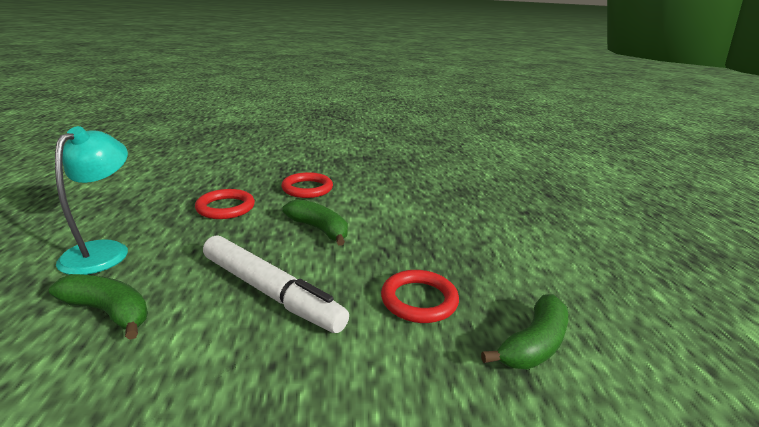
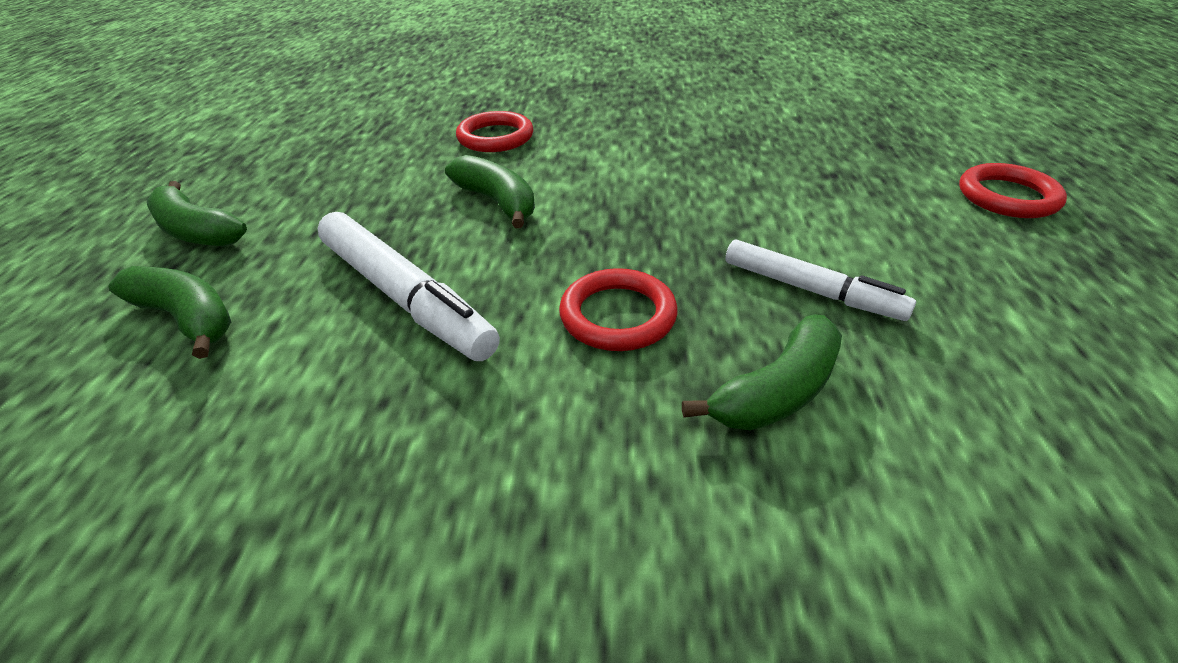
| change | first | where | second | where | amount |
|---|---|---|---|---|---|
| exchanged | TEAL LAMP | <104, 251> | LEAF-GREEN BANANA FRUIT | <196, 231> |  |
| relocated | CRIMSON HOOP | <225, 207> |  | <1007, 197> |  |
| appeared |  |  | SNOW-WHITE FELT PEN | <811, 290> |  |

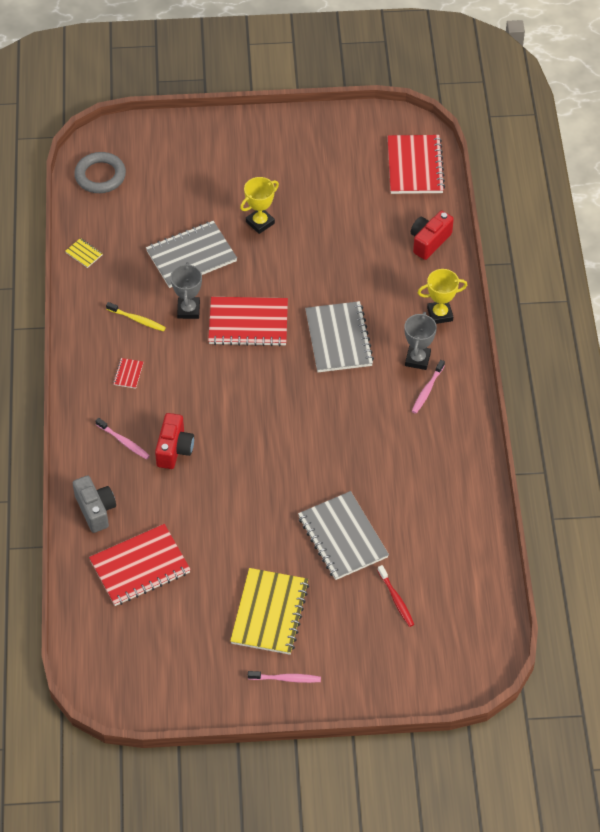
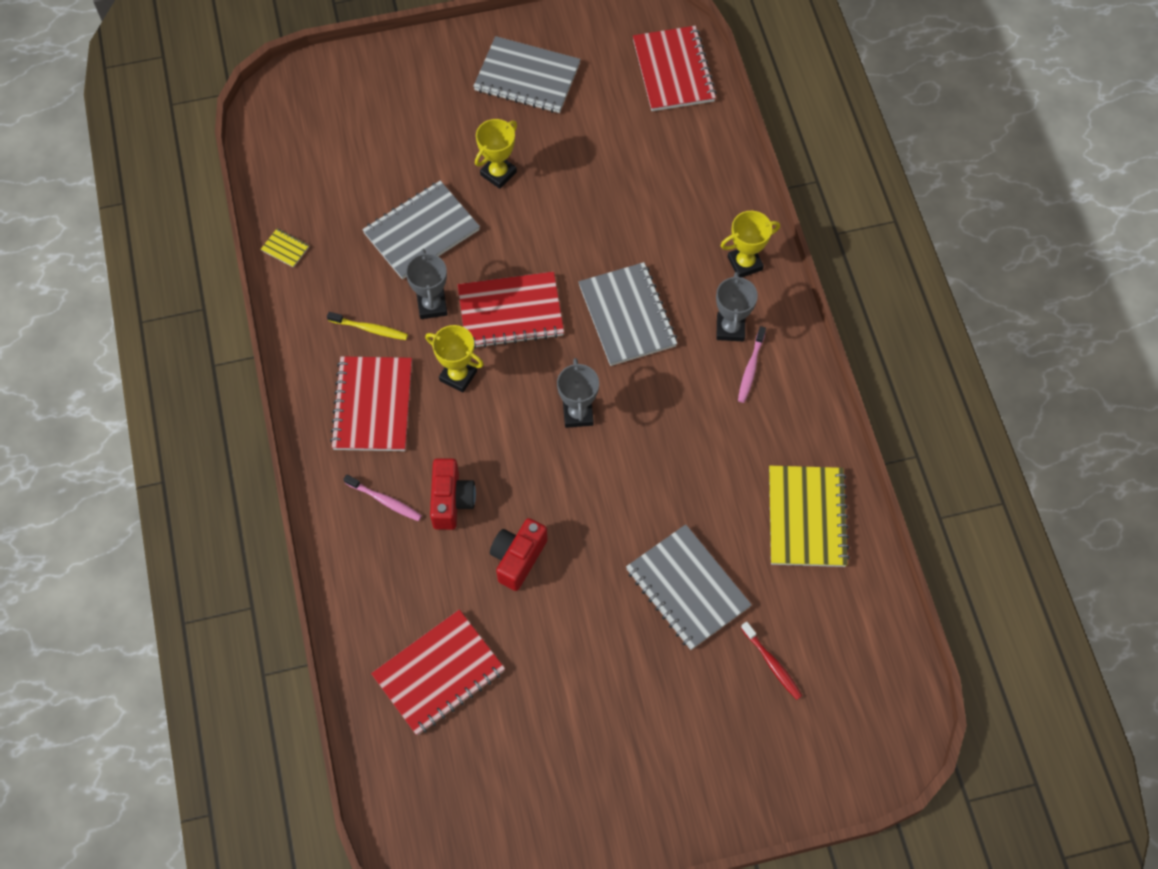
| change | first | where | second | where | amount |
|---|---|---|---|---|---|
| missing | GREY HOOP | <100, 176> |  |  |  |
| relocated | CRIMSON PHOTO CAMERA | <429, 241> |  | <518, 558> |  |
| size | CRIMSON NOTEPAD | <128, 374> |  | <373, 405> | x2.43 |
| missing | GREY PHOTO CAMERA | <95, 510> |  |  |  |
| relocated | GOLDEN NOTEPAD | <270, 613> |  | <806, 517> |  |
| missing | ROSE-PINK DENTAL BRUSH | <286, 679> |  |  |  |
| appeared |  |  | GREY NOTEPAD | <527, 77> |  |
| appeared |  |  | GOLDEN AWARD CUP | <458, 376> |  |
| appeared |  |  | GREY AWARD CUP | <578, 414> |  |

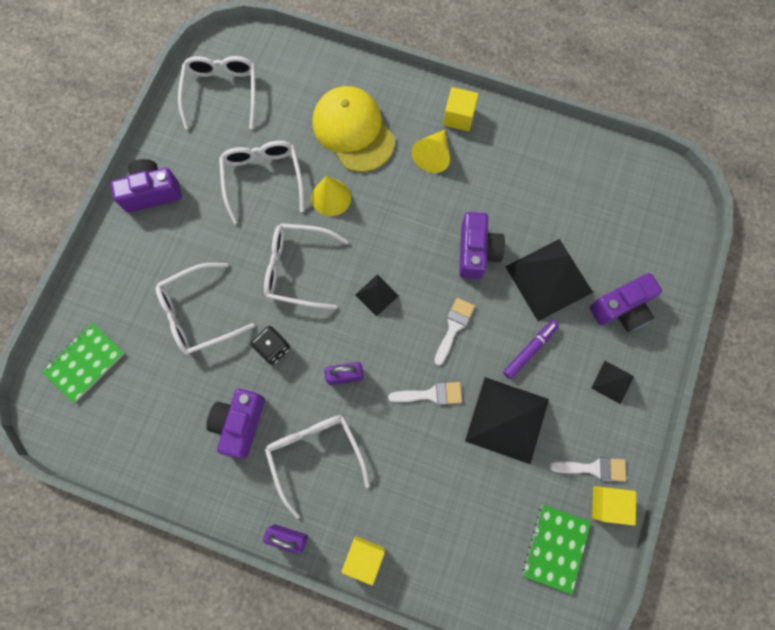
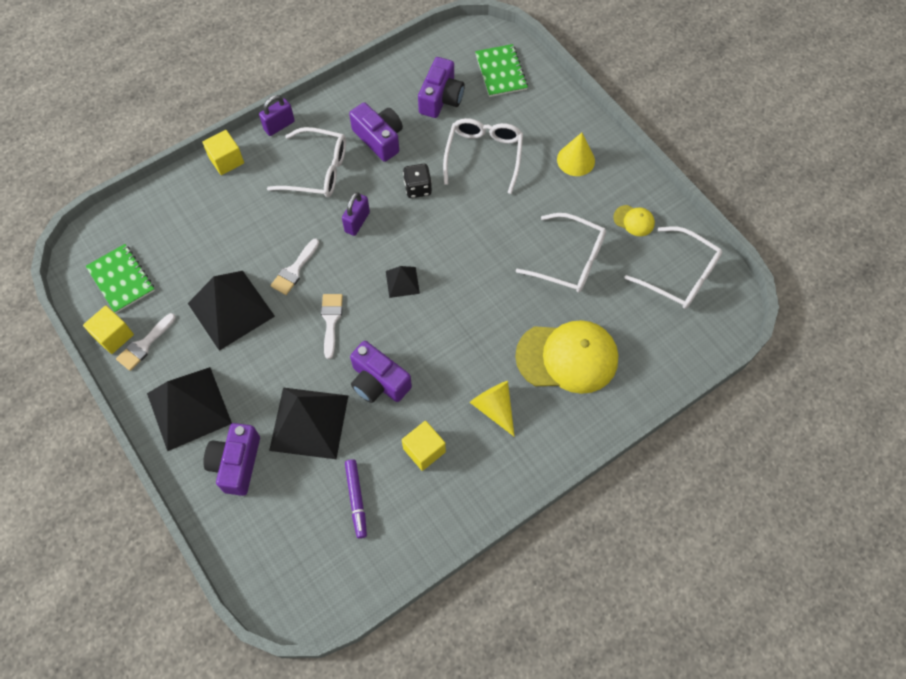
| change | first | where | second | where | amount |
|---|---|---|---|---|---|
| relocated | GOLDEN CUBE | <458, 117> |  | <424, 450> |  |
| relocated | ROYAL PURPLE PHOTO CAMERA | <152, 192> |  | <441, 98> |  |
| relocated | GOLDEN CONE | <331, 197> |  | <576, 160> |  |
| missing | SNOW-WHITE SPECTACLES | <297, 268> |  |  |  |
| spun | SNOW-WHITE PAINTBRUSH | <454, 327> |  | <331, 320> | 150 degrees counterclockwise |
| relocated | ROYAL PURPLE FELT PEN | <530, 350> |  | <356, 499> |  |
| size | EBONY SOLID PYRAMID | <612, 382> |  | <189, 408> | x2.06 |
| appeared |  |  | GOLDEN BASEBALL CAP | <634, 220> |  |

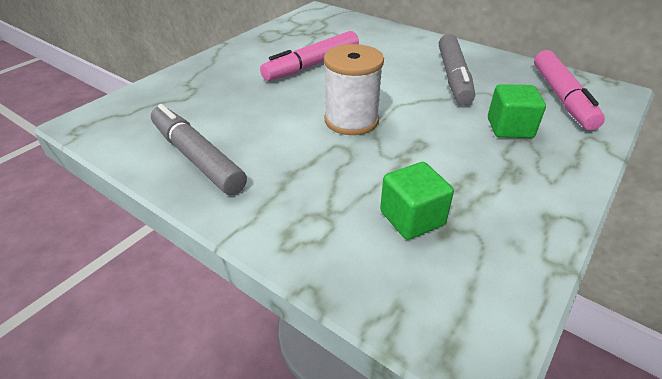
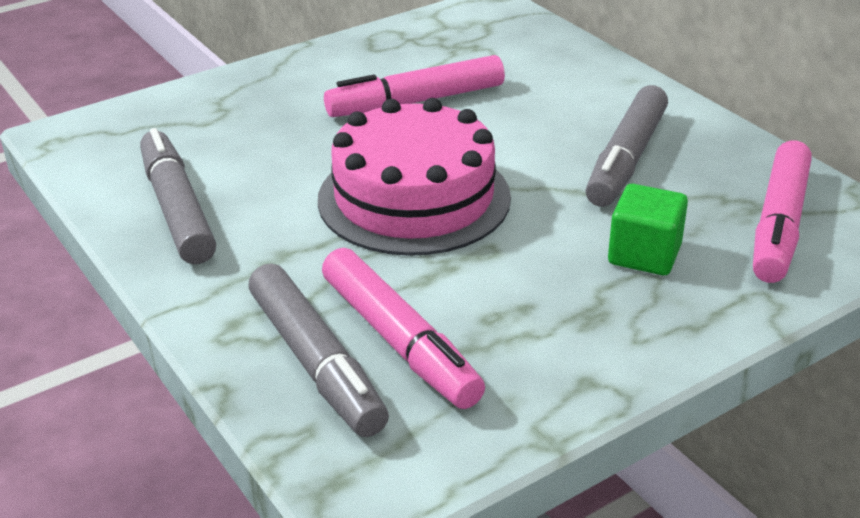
| change | first | where | second | where | amount |
|---|---|---|---|---|---|
| exchanged | SNOW-WHITE BOBBIN | <351, 120> | ROSE-PINK LAYER CAKE | <414, 198> |  |
| exchanged | LEAF-GREEN CUBE | <412, 218> | ROSE-PINK FELT PEN | <399, 341> |  |
| appeared |  |  | GREY FELT PEN | <316, 362> |  |

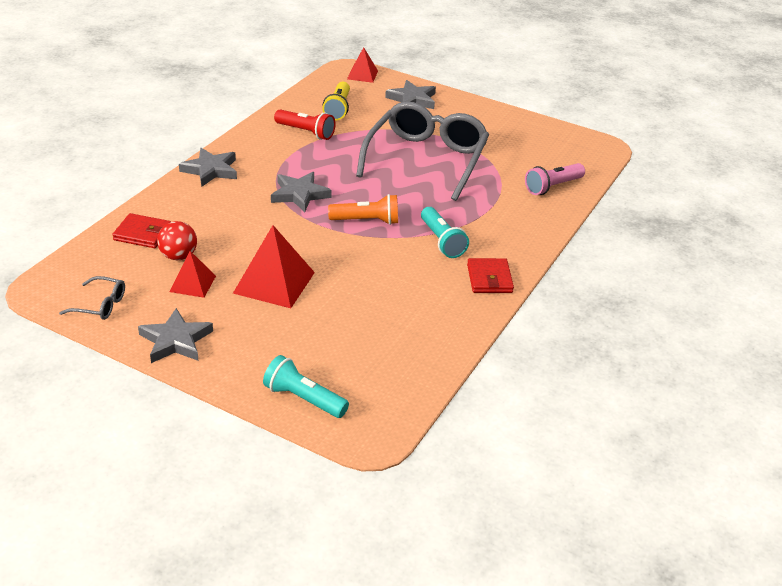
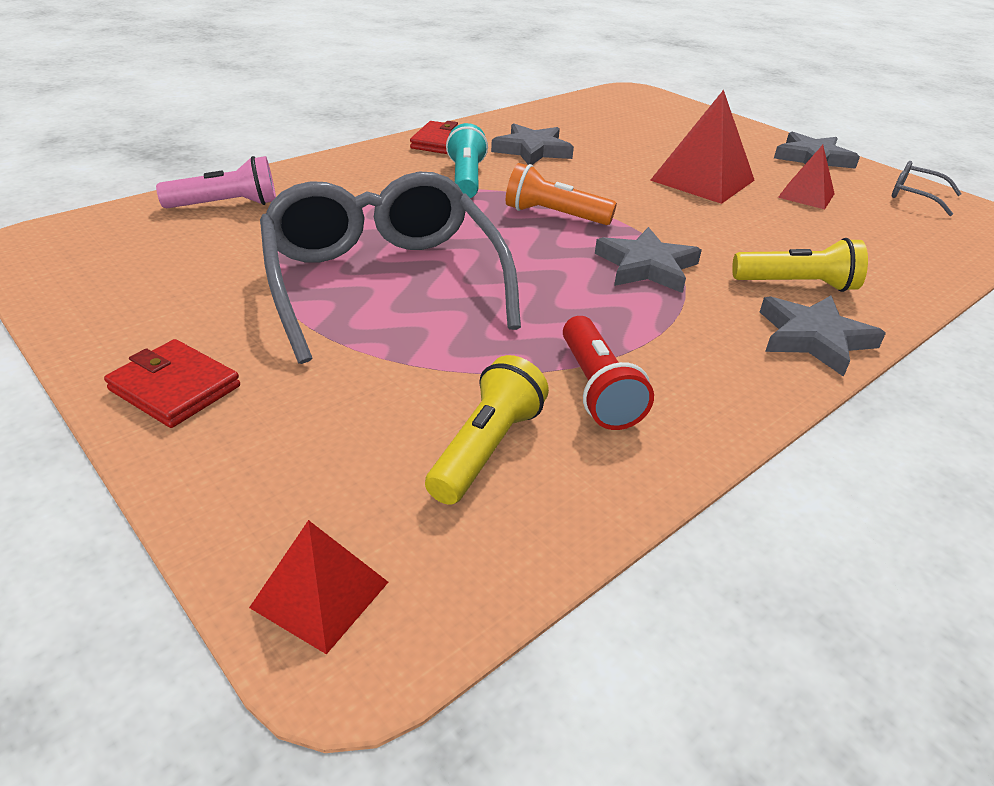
| change | first | where | second | where | amount |
|---|---|---|---|---|---|
| relocated | GREY FIVE-POINTED STAR | <412, 99> |  | <532, 150> |  |
| spun | GREY SPECTACLES | <426, 159> |  | <383, 281> | 120 degrees clockwise |
| spun | CRIMSON POCKET TORCH | <306, 132> |  | <597, 390> | 150 degrees counterclockwise |
| relocated | CRIMSON CARD WALLET | <142, 234> |  | <175, 388> |  |
| missing | CRIMSON BALL | <178, 256> |  |  |  |
| missing | TEAL POCKET TORCH | <303, 399> |  |  |  |
| appeared |  |  | GOLDEN POCKET TORCH | <797, 285> |  |

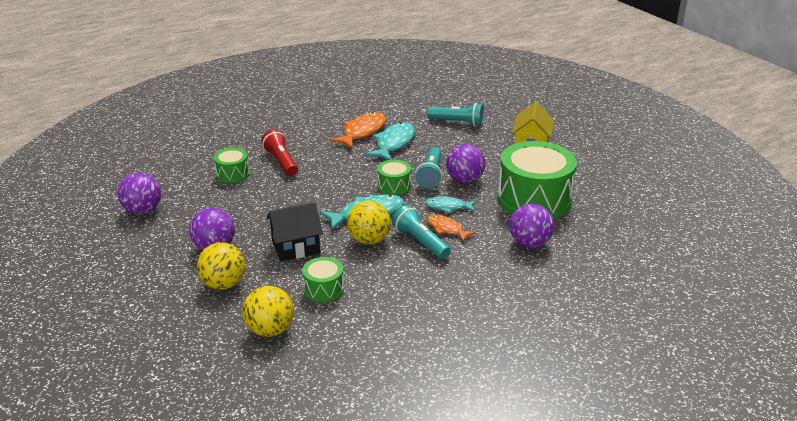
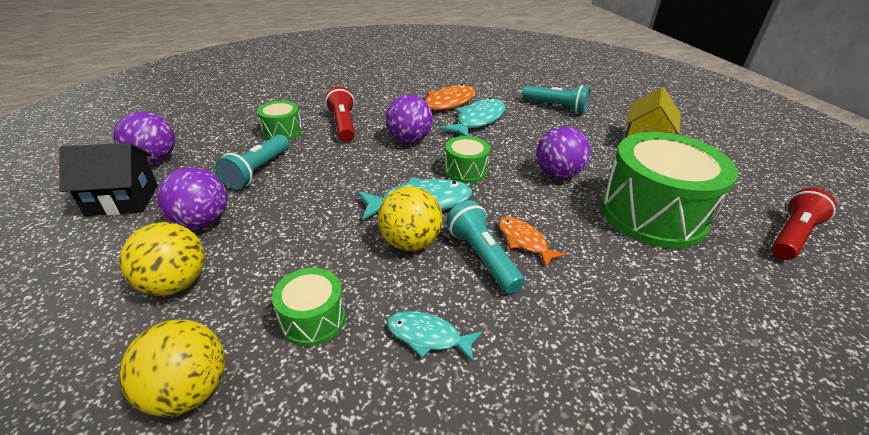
| change | first | where | second | where | amount |
|---|---|---|---|---|---|
| relocated | TEAL POCKET TORCH | <430, 175> |  | <258, 171> |  |
| relocated | TEAL TOY FISH | <448, 207> |  | <428, 336> |  |
| relocated | EBONY HOUSE | <296, 247> |  | <122, 200> |  |
| relocated | ROYAL PURPLE BALL | <529, 243> |  | <409, 139> |  |
| appeared |  |  | CRIMSON POCKET TORCH | <792, 236> |  |

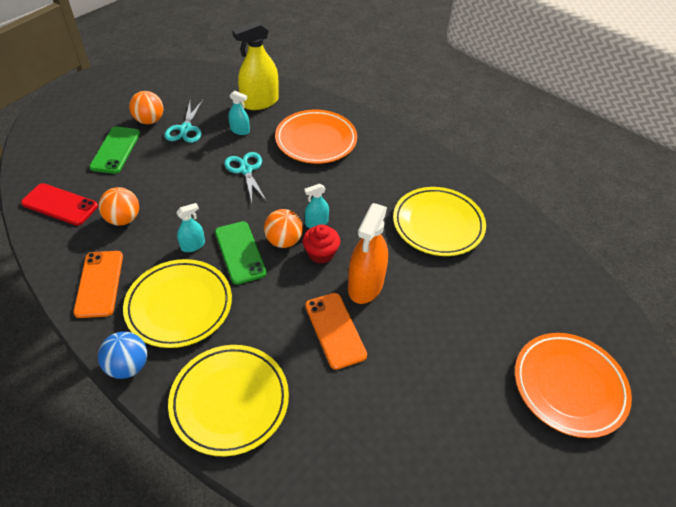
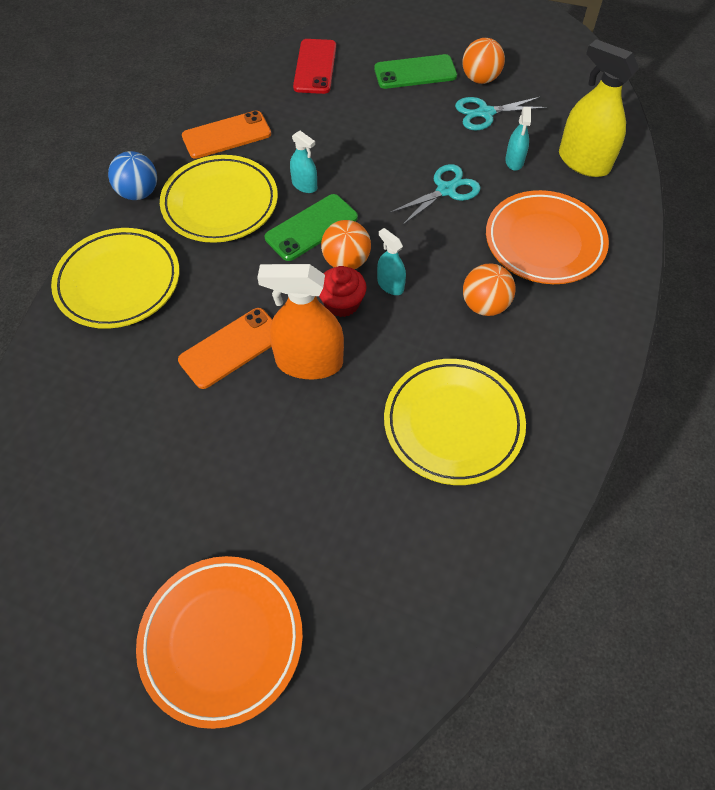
| change | first | where | second | where | amount |
|---|---|---|---|---|---|
| relocated | ORANGE BALL | <123, 219> |  | <484, 305> |  |

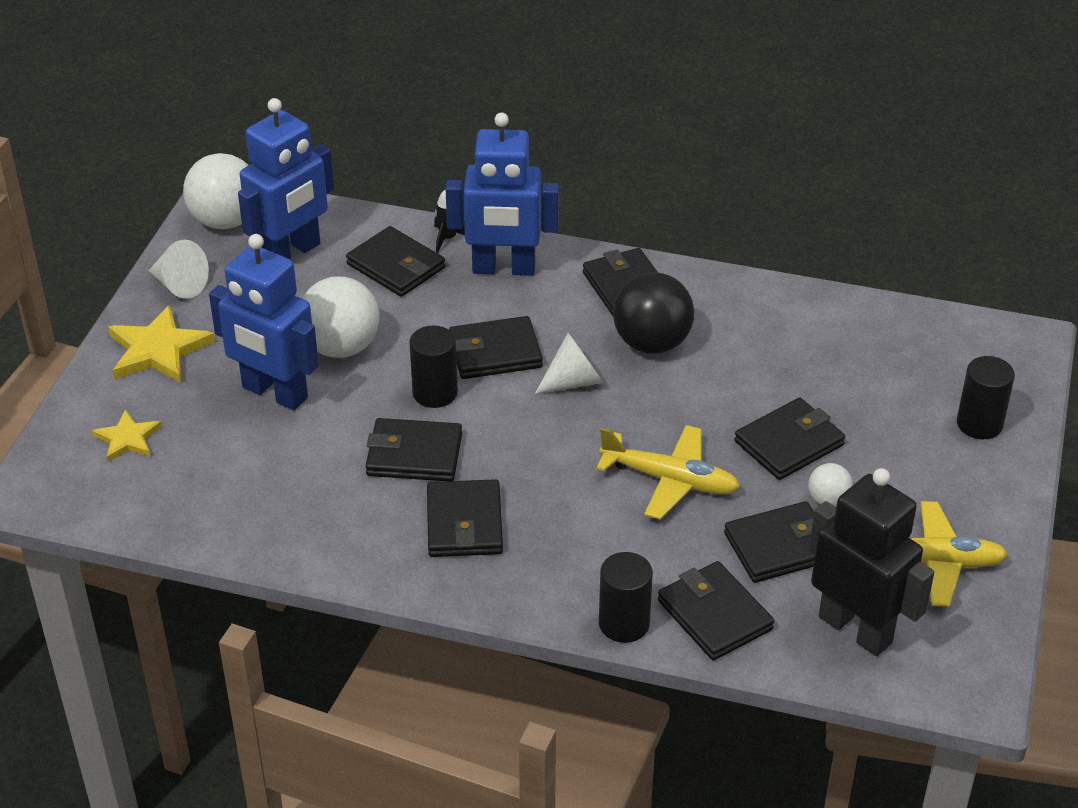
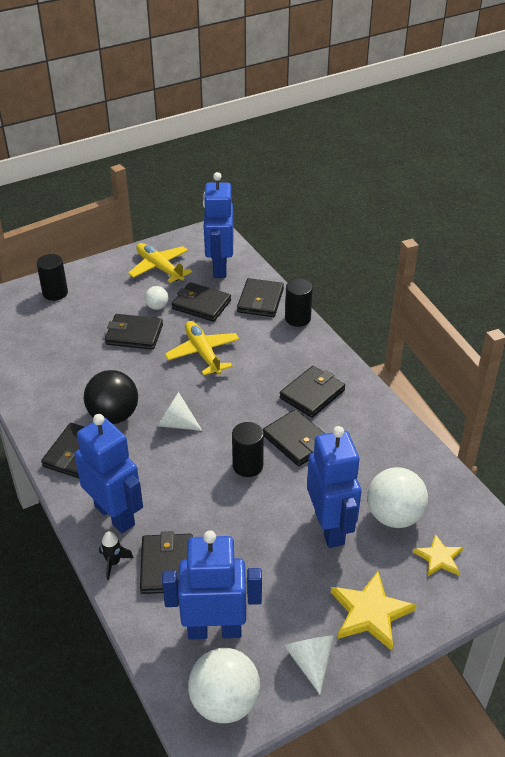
| change | first | where | second | where | amount |
|---|---|---|---|---|---|
| relocated | SNOW-WHITE BALL | <341, 347> |  | <394, 516> |  |
| missing | EBONY CARD WALLET | <495, 352> |  |  |  |
| colour | EBONY TOY ROBOT | <855, 629> | COBALT TOY ROBOT | <219, 267> |  |

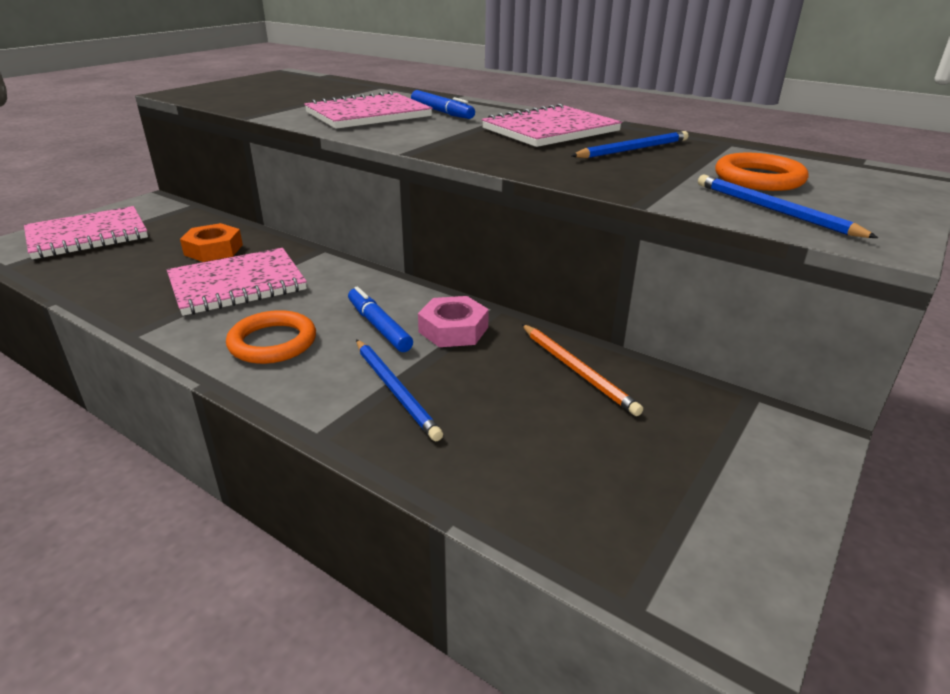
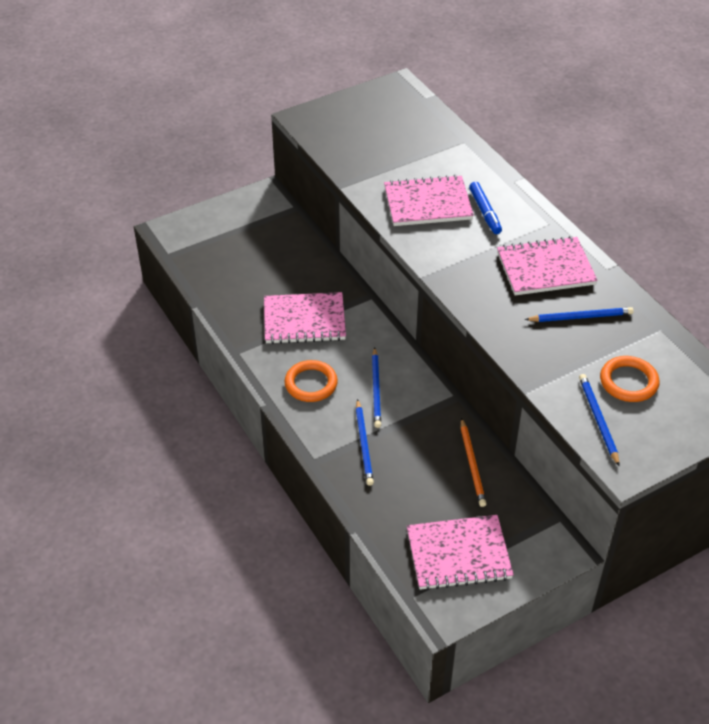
| change | first | where | second | where | amount |
|---|---|---|---|---|---|
| relocated | ROSE-PINK NOTEPAD | <88, 236> |  | <458, 554> |  |
| missing | ORANGE HEXAGON NUT | <213, 250> |  |  |  |
| exchanged | COBALT FELT PEN | <379, 326> | COBALT PENCIL | <376, 389> |  |
| missing | ROSE-PINK HEXAGON NUT | <453, 330> |  |  |  |

